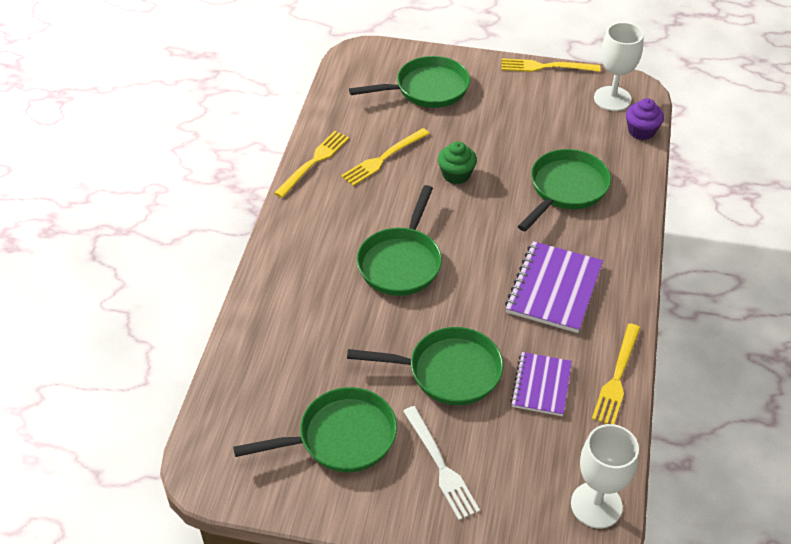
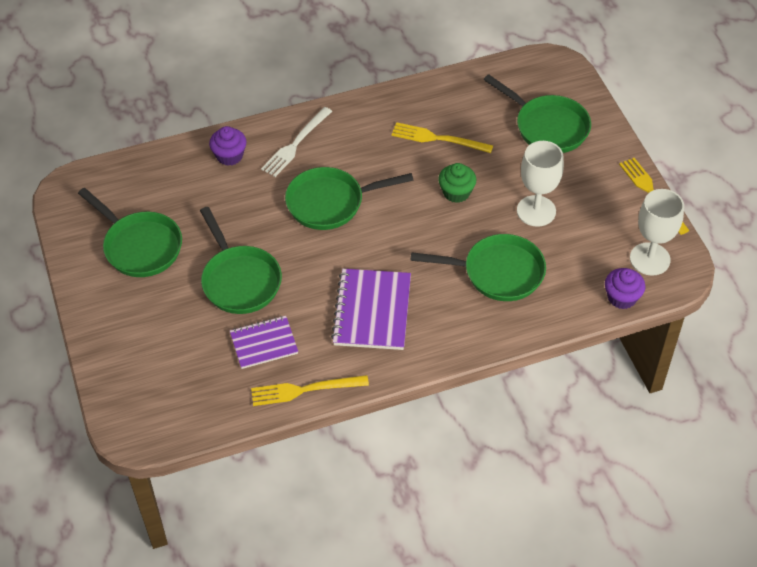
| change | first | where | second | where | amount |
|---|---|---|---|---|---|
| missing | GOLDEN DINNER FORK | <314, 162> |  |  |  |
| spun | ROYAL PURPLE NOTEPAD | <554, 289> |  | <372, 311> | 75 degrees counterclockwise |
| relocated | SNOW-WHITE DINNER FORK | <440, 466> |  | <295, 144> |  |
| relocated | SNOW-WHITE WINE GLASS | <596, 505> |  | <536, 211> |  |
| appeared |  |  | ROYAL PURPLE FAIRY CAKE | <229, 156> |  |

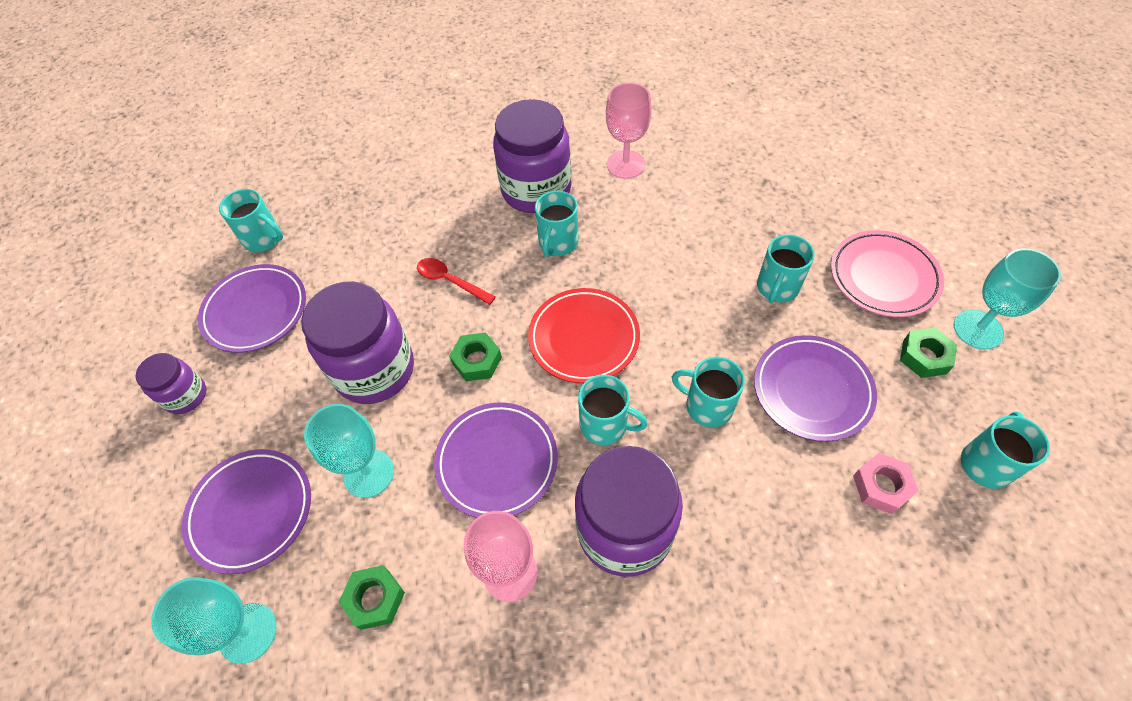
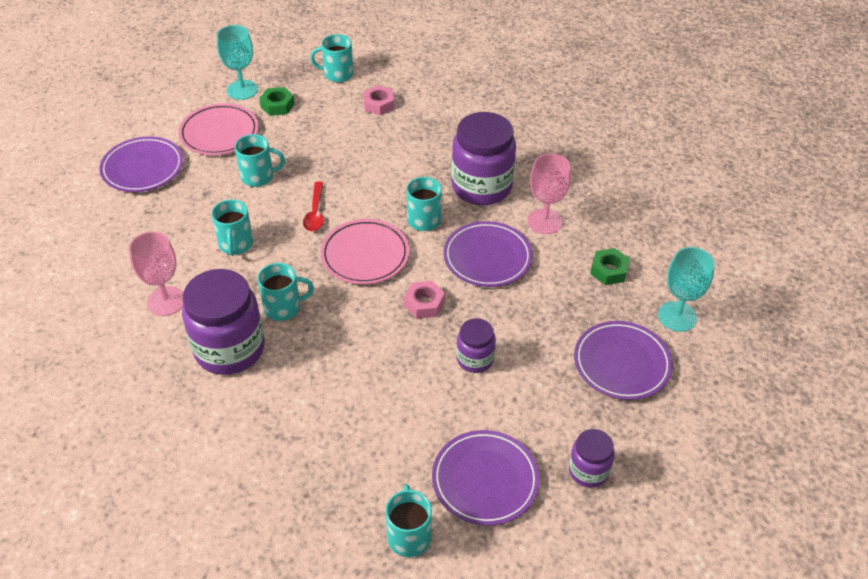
| change | first | where | second | where | amount |
|---|---|---|---|---|---|
| relocated | CRIMSON TABLESPOON | <450, 281> |  | <315, 213> |  |
| size | ROYAL PURPLE JAR | <374, 370> |  | <475, 359> | x0.52 |
| colour | CRIMSON PLATE | <584, 338> | ROSE-PINK PLATE | <365, 255> |  |
| colour | LEAF-GREEN HEXAGON NUT | <477, 360> | ROSE-PINK HEXAGON NUT | <424, 304> |  |
| relocated | ROYAL PURPLE PLATE | <812, 390> |  | <143, 168> |  |
| relocated | TEAL MUG | <707, 406> |  | <236, 244> |  |
| missing | TEAL WINE GLASS | <369, 473> |  |  |  |

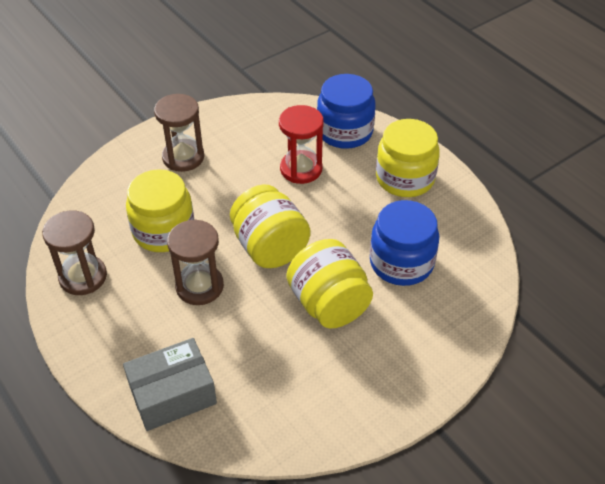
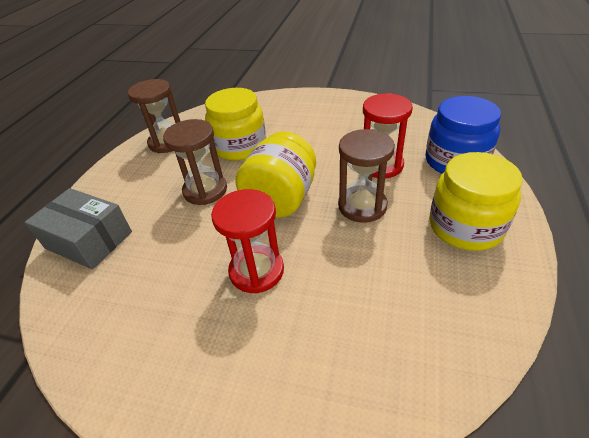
| change | first | where | second | where | amount |
|---|---|---|---|---|---|
| relocated | BROWN SANDGLASS | <183, 157> |  | <362, 206> |  |
| missing | COBALT JAR | <401, 262> |  |  |  |
| exchanged | GOLDEN JAR | <329, 304> | CRIMSON SANDGLASS | <256, 271> |  |

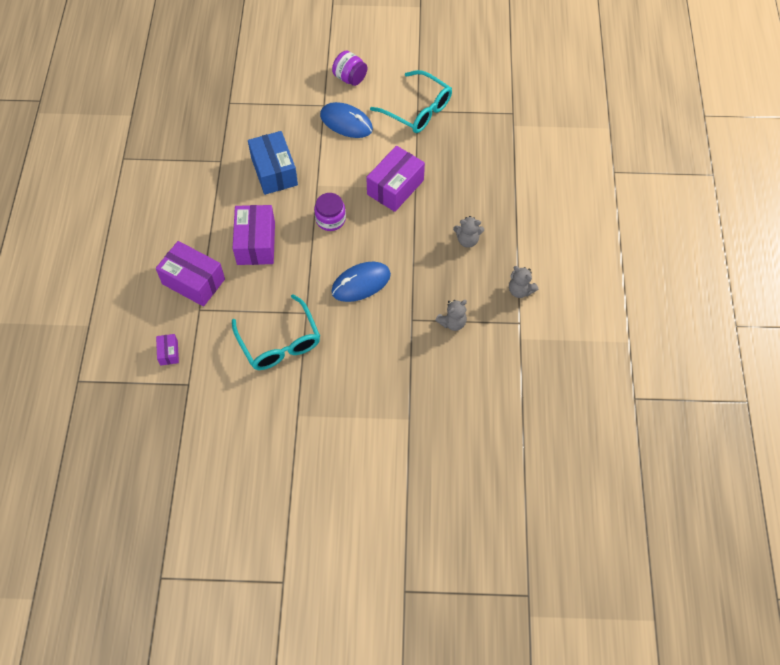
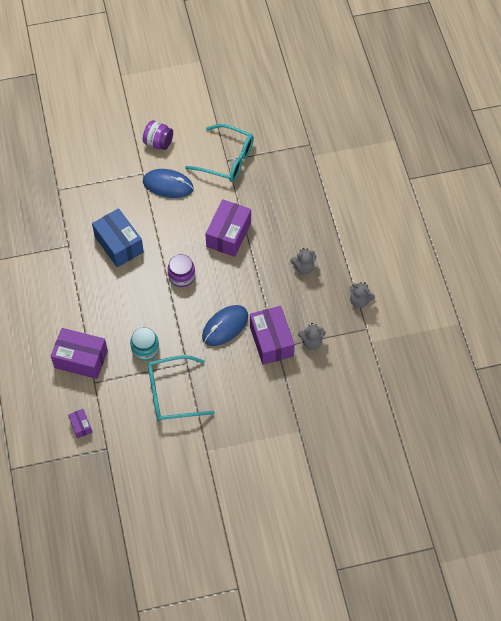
| change | first | where | second | where | amount |
|---|---|---|---|---|---|
| relocated | ROYAL PURPLE PACKAGE | <256, 243> |  | <271, 341> |  |
| spun | TEAL SPECTACLES | <279, 342> |  | <172, 394> | 120 degrees clockwise |
| spun | GREY STUFFED BEAR | <452, 322> |  | <311, 342> | 45 degrees clockwise |
| appeared |  |  | TEAL JAR | <145, 349> |  |

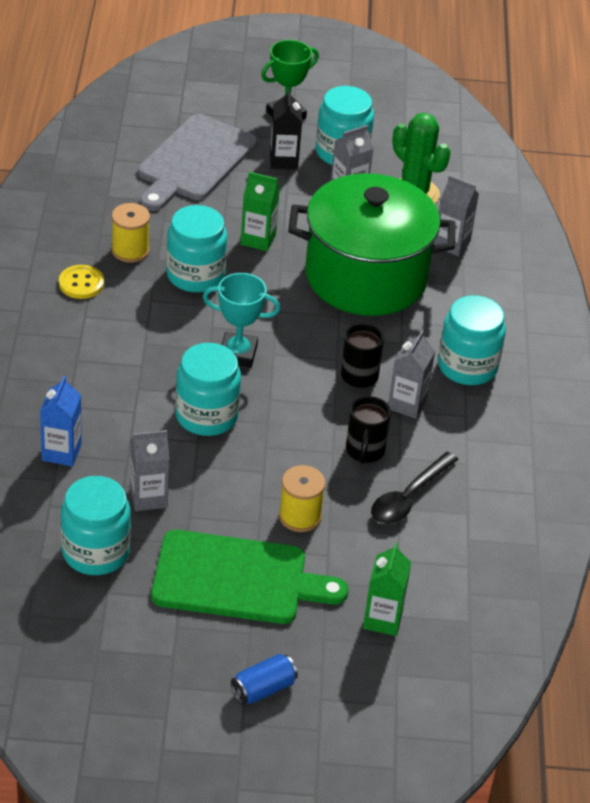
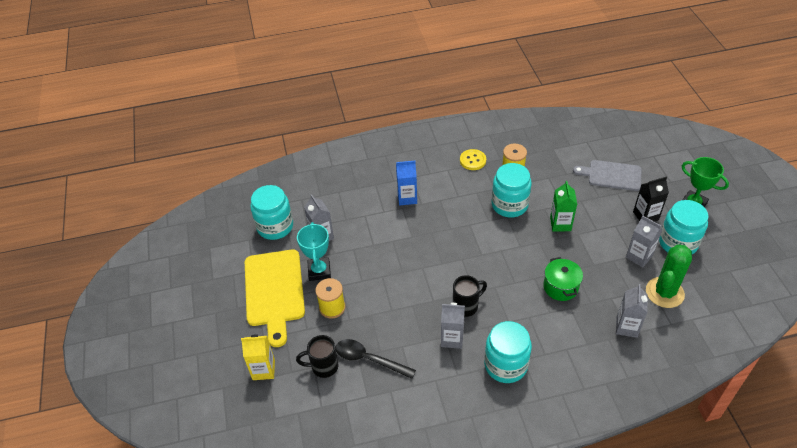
| change | first | where | second | where | amount |
|---|---|---|---|---|---|
| size | GREY CHOPPING BOARD | <194, 161> |  | <611, 175> | x0.66 |
| size | LEAF-GREEN COOKING POT | <366, 277> |  | <560, 287> | x0.41 |
| relocated | TEAL AWARD CUP | <238, 353> |  | <319, 271> |  |
| missing | TEAL JAR | <206, 416> |  |  |  |
| relocated | COBALT JUICE CARTON | <61, 452> |  | <407, 198> |  |
| relocated | EBONY MUG | <365, 451> |  | <323, 367> |  |
| colour | LEAF-GREEN CHOPPING BOARD | <237, 579> | GOLDEN CHOPPING BOARD | <274, 291> |  |
| colour | LEAF-GREEN JUICE CARTON | <383, 619> | GOLDEN JUICE CARTON | <263, 370> |  |
| missing | COBALT CAN | <263, 689> |  |  |  |

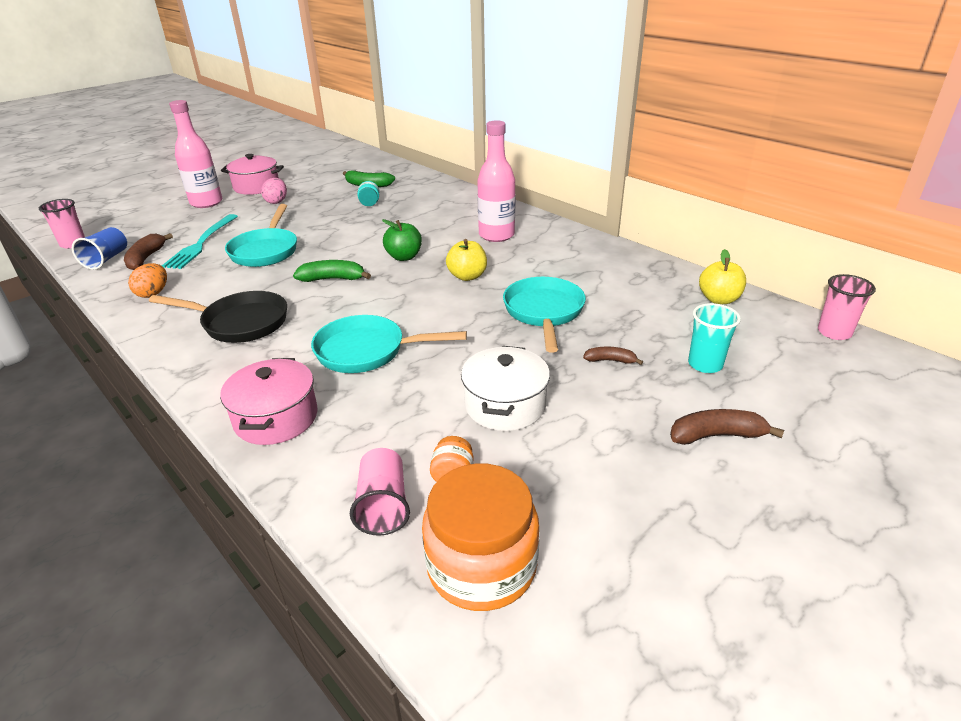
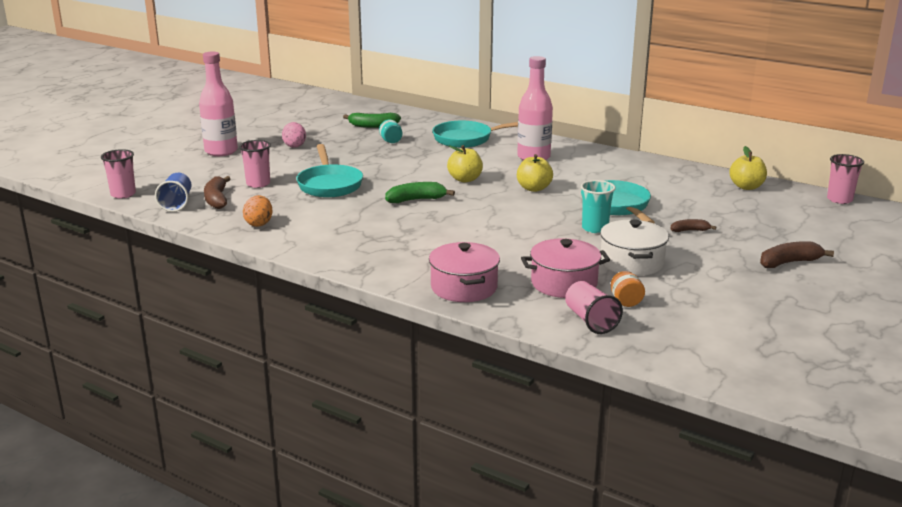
| change | first | where | second | where | amount |
|---|---|---|---|---|---|
| relocated | ROSE-PINK COOKING POT | <256, 187> |  | <564, 283> |  |
| exchanged | TEAL DINNER FORK | <201, 243> | ROSE-PINK CUP | <258, 184> |  |
| colour | LEAF-GREEN APPLE FRUIT | <404, 257> | GOLDEN APPLE FRUIT | <465, 179> |  |
| missing | EBONY FRYING PAN | <240, 323> |  |  |  |
| relocated | TEAL CUP | <705, 364> |  | <595, 228> |  |
| relocated | TEAL FRYING PAN | <367, 351> |  | <467, 139> |  |
| missing | ORANGE JAR | <481, 566> |  |  |  |

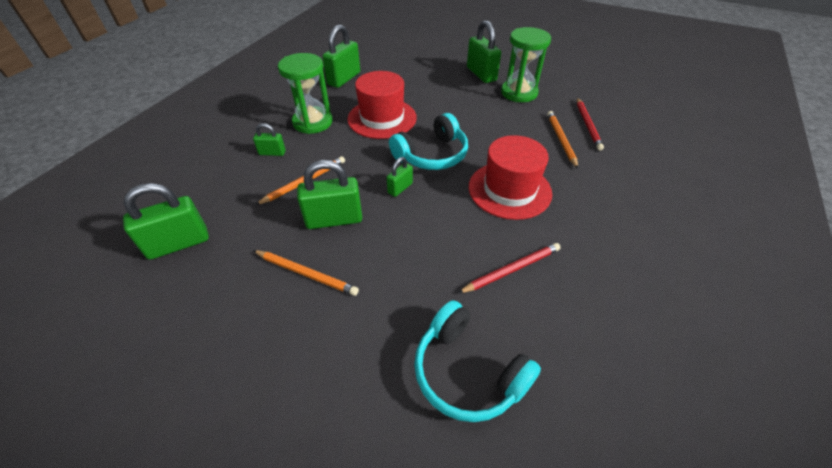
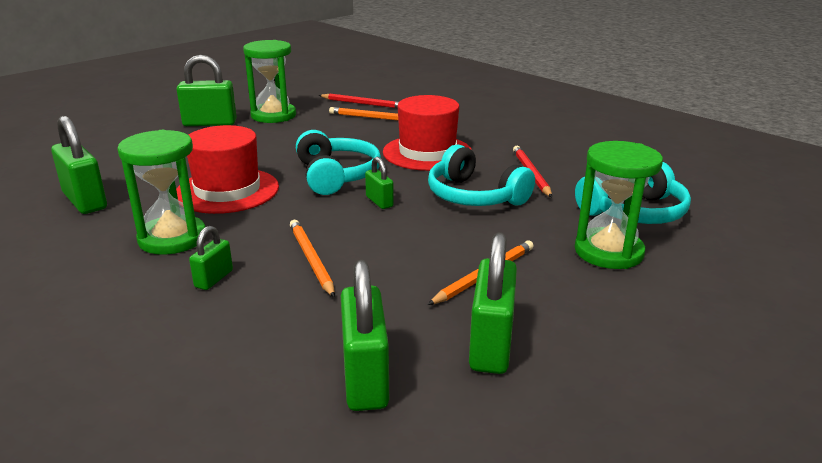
| change | first | where | second | where | amount |
|---|---|---|---|---|---|
| relocated | LEAF-GREEN SMALL LOCK | <334, 219> |  | <491, 345> |  |
| appeared |  |  | LEAF-GREEN SANDGLASS | <608, 252> |  |
| appeared |  |  | TEAL HEADPHONES | <474, 196> |  |

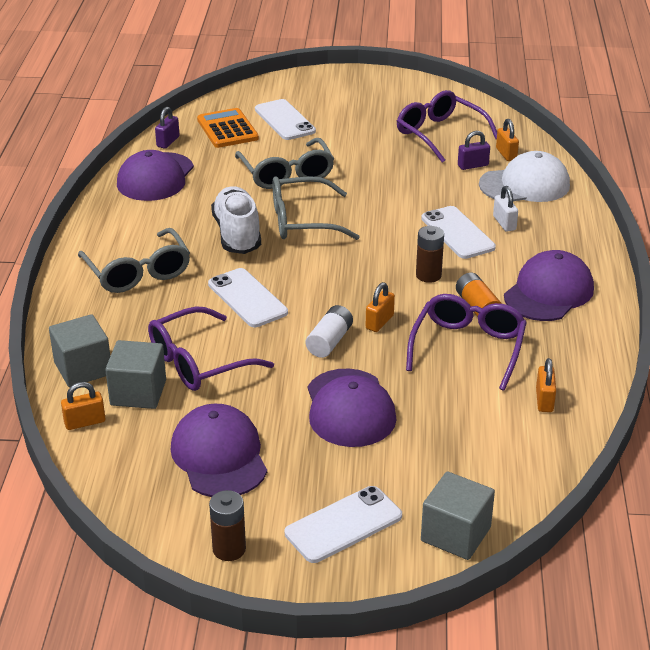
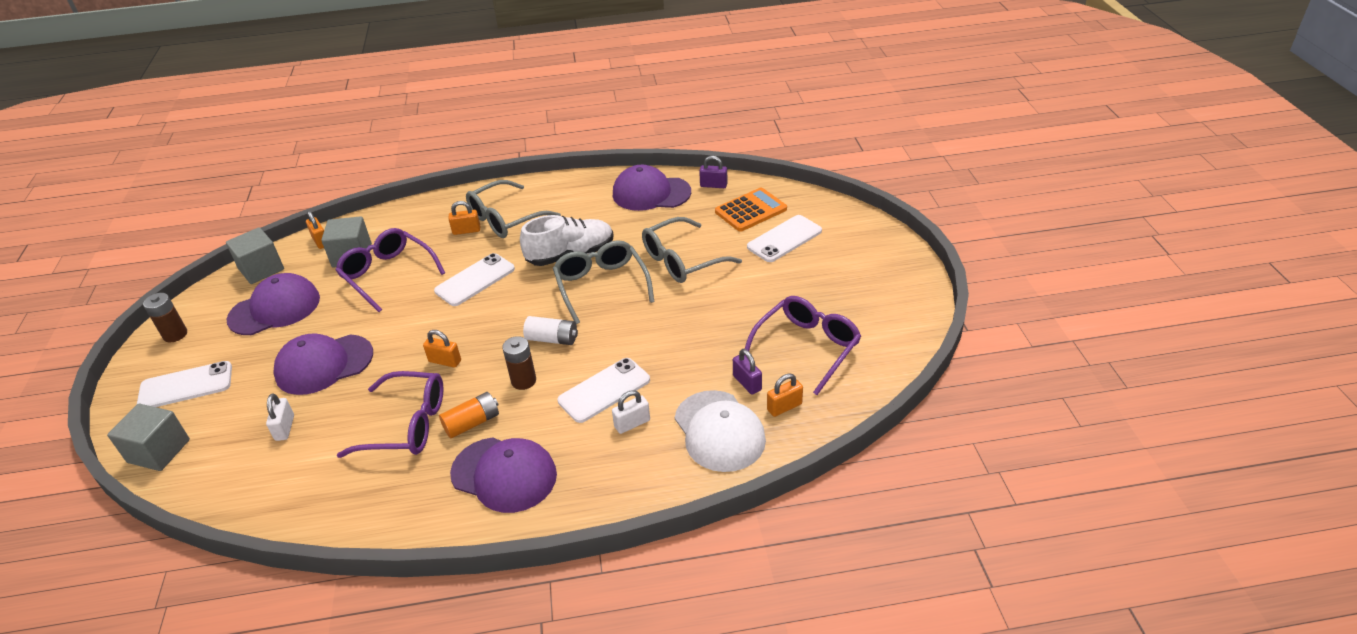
| change | first | where | second | where | amount |
|---|---|---|---|---|---|
| relocated | SNOW-WHITE AA BATTERY | <329, 341> |  | <552, 339> |  |
| relocated | GREY CUBE | <83, 368> |  | <261, 269> |  |
| relocated | ORANGE SMALL LOCK | <544, 400> |  | <466, 230> |  |
| spun | SNOW-WHITE PHONE | <343, 525> |  | <186, 386> | 60 degrees counterclockwise |
| appeared |  |  | SNOW-WHITE SMALL LOCK | <285, 428> |  |

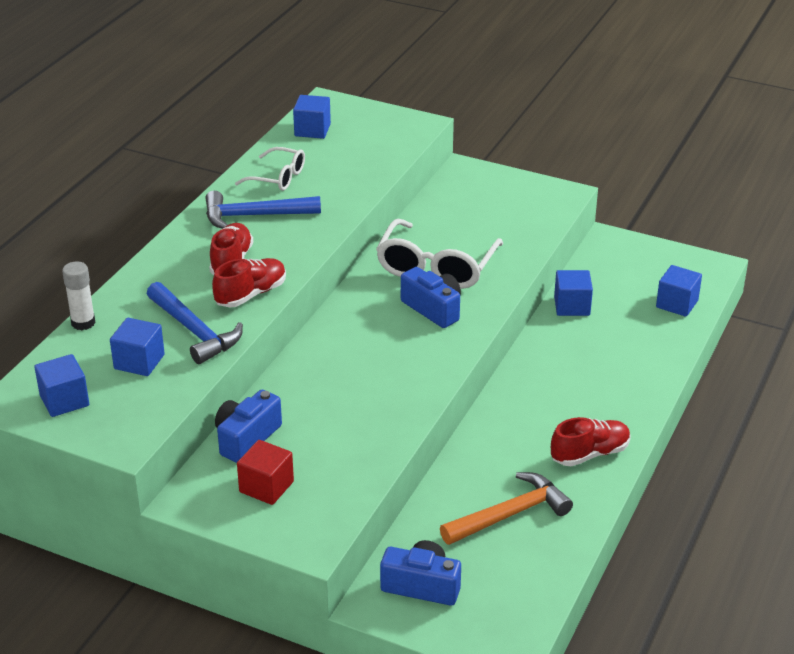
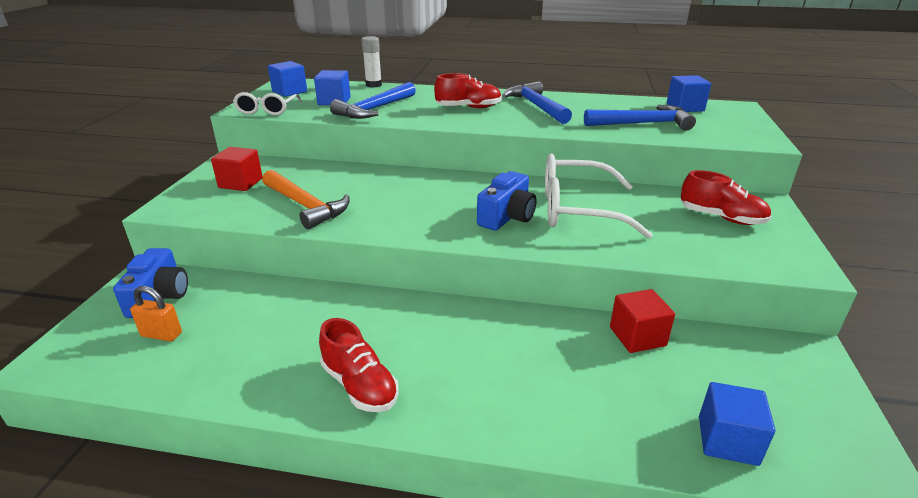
| change | first | where | second | where | amount |
|---|---|---|---|---|---|
| relocated | SNOW-WHITE SPECTACLES | <277, 177> |  | <267, 110> |  |
| relocated | CRIMSON LACE-UP SHOE | <251, 294> |  | <721, 218> |  |
| colour | COBALT CUBE | <572, 306> | CRIMSON CUBE | <637, 336> |  |
| missing | COBALT PHOTO CAMERA | <246, 438> |  |  |  |
| relocated | ORANGE CARPENTER'S HAMMER | <510, 514> |  | <305, 206> |  |
| appeared |  |  | COBALT CARPENTER'S HAMMER | <642, 124> |  |
| appeared |  |  | ORANGE SMALL LOCK | <161, 334> |  |

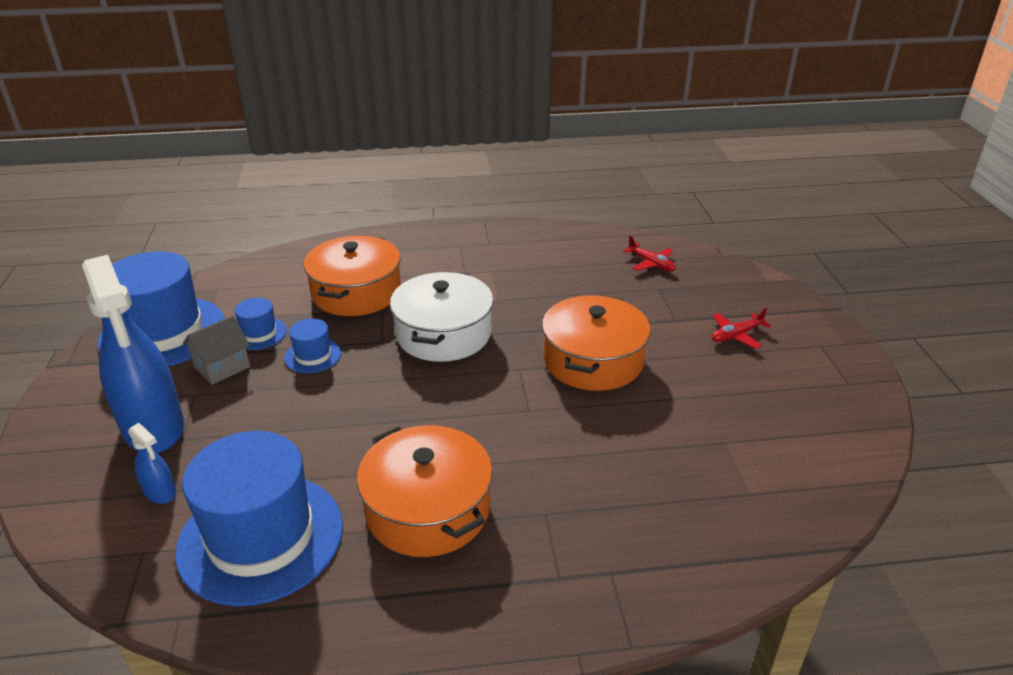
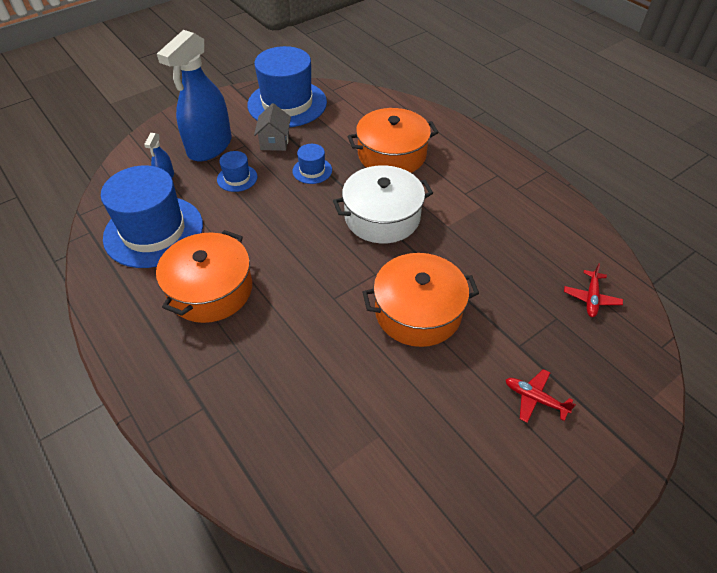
| change | first | where | second | where | amount |
|---|---|---|---|---|---|
| relocated | COBALT HAT | <259, 333> |  | <237, 178> |  |
| spun | GREY HOUSE | <222, 367> |  | <274, 141> | 75 degrees clockwise |

